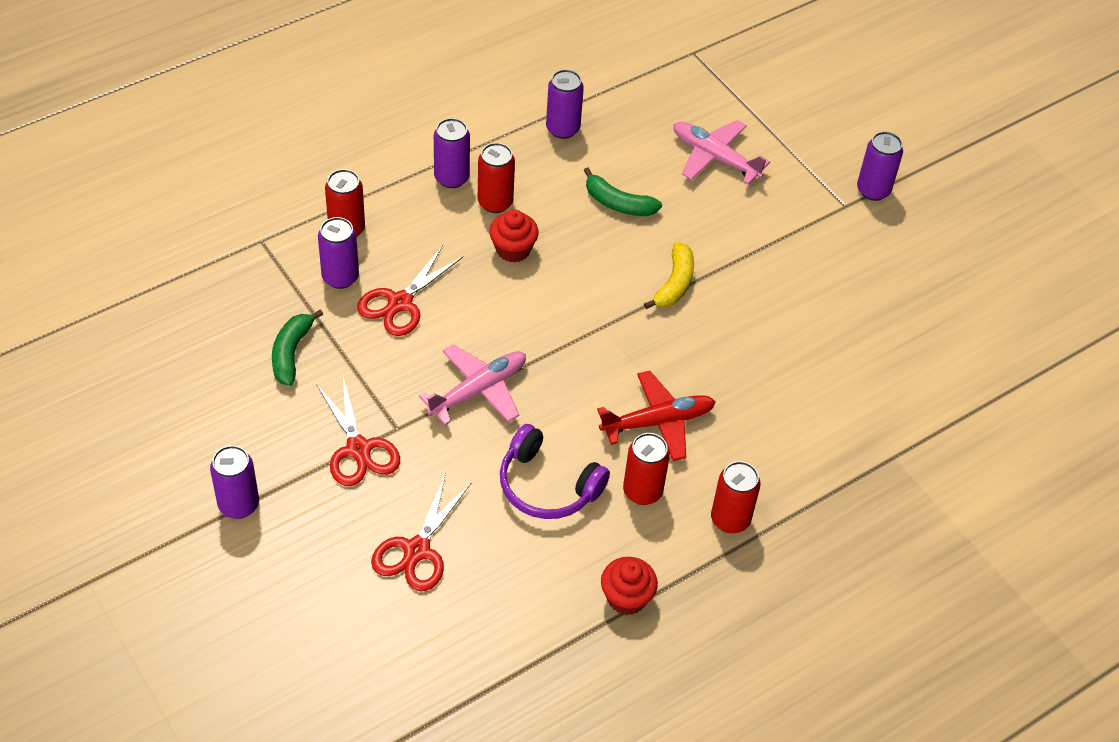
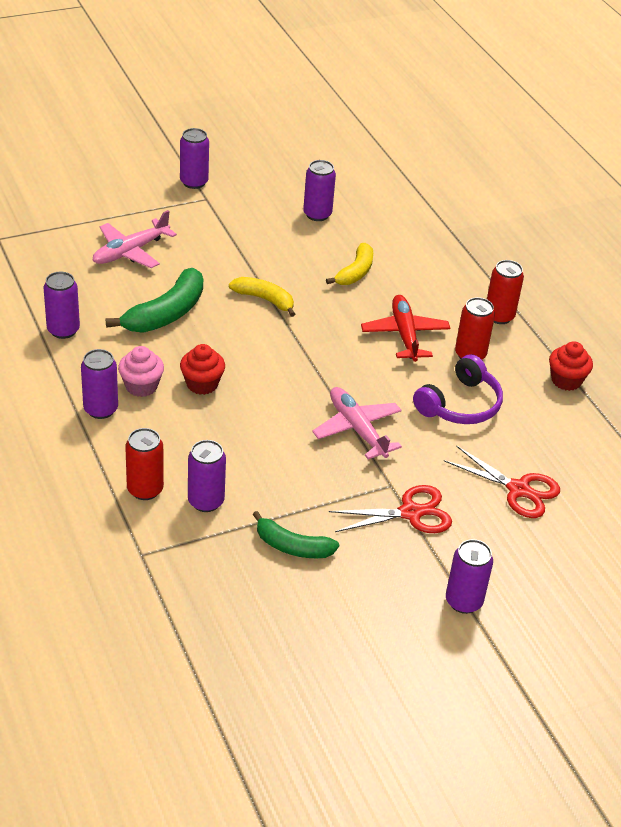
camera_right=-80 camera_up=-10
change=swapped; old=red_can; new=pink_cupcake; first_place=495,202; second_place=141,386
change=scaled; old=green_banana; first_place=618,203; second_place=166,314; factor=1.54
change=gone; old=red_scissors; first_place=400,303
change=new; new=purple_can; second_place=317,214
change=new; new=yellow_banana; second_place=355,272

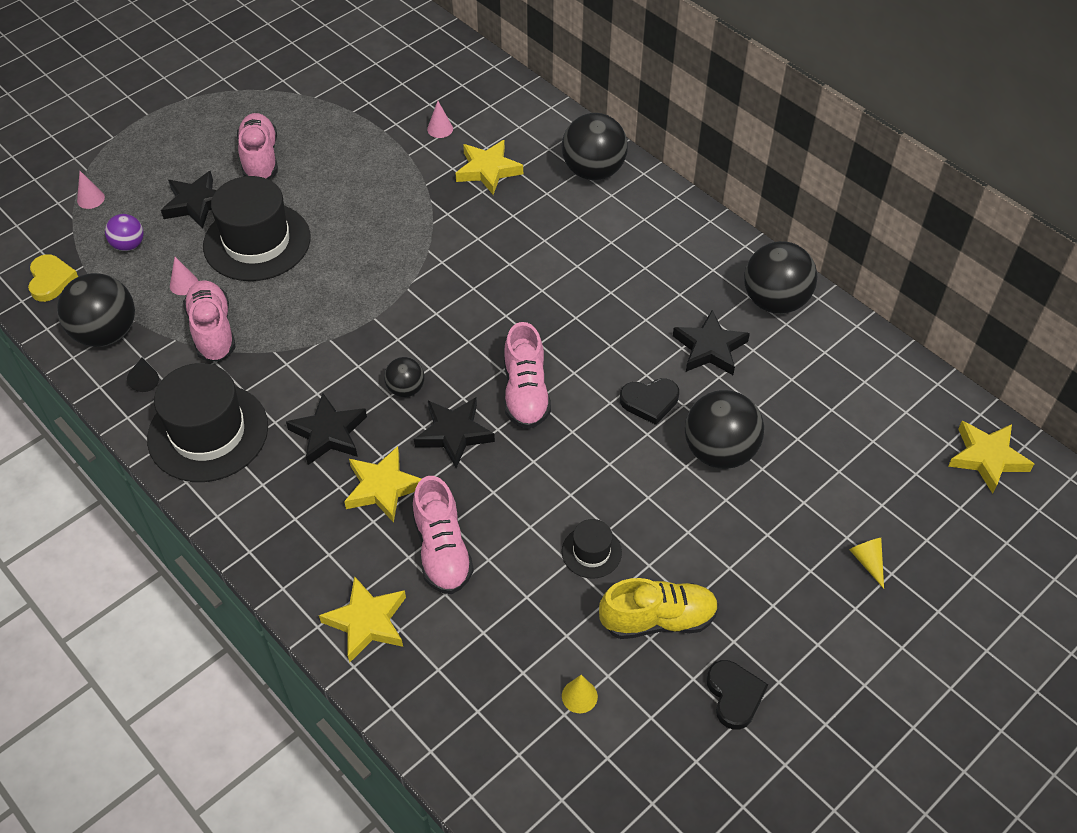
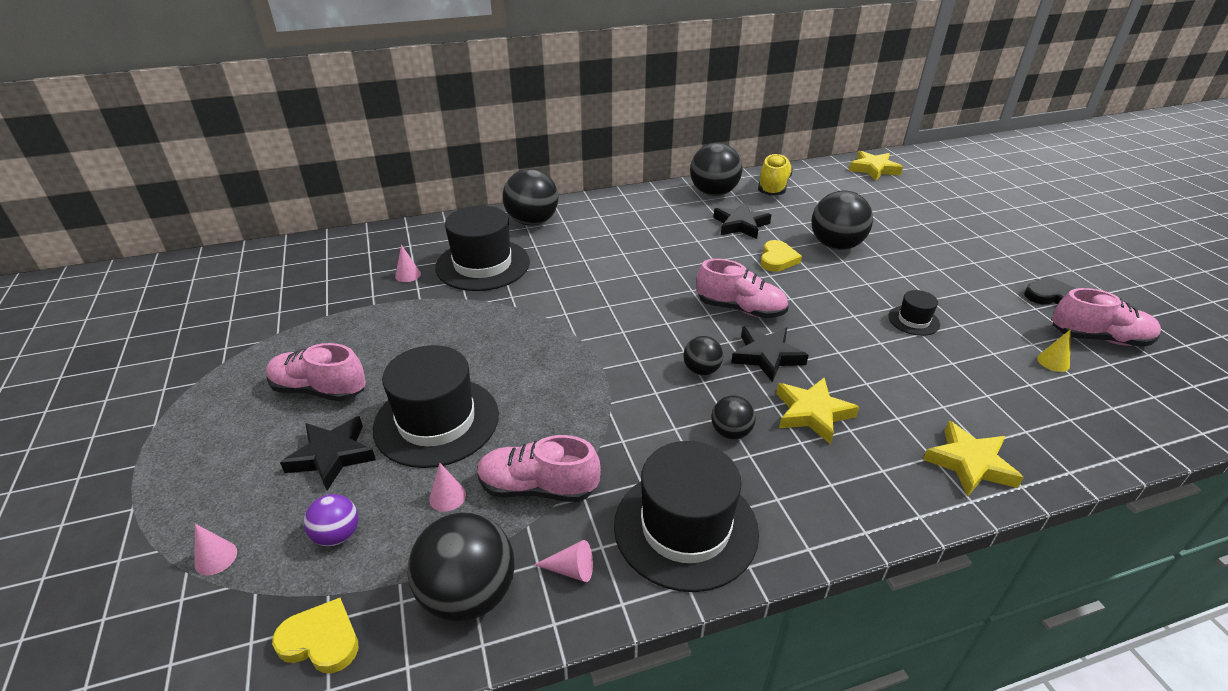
camera_right=-65 camera_up=-15
change=swapped; old=yellow_star; new=black_hat; first_place=488,170; second_place=482,265
change=repainted; old=black_cone; new=pink_cone; first_place=145,379; second_place=571,569
change=repainted; old=black_heart; new=yellow_heart; first_place=649,401; second_place=777,259
change=swapped; old=black_star; new=black_ball; first_place=329,433; second_place=731,432
change=shifted; old=pink_shoe; first_place=442,550; second_place=1099,338
change=gone; old=yellow_cone; first_place=867,562
change=shifted; old=yellow_shoe; first_place=658,619; second_place=773,187

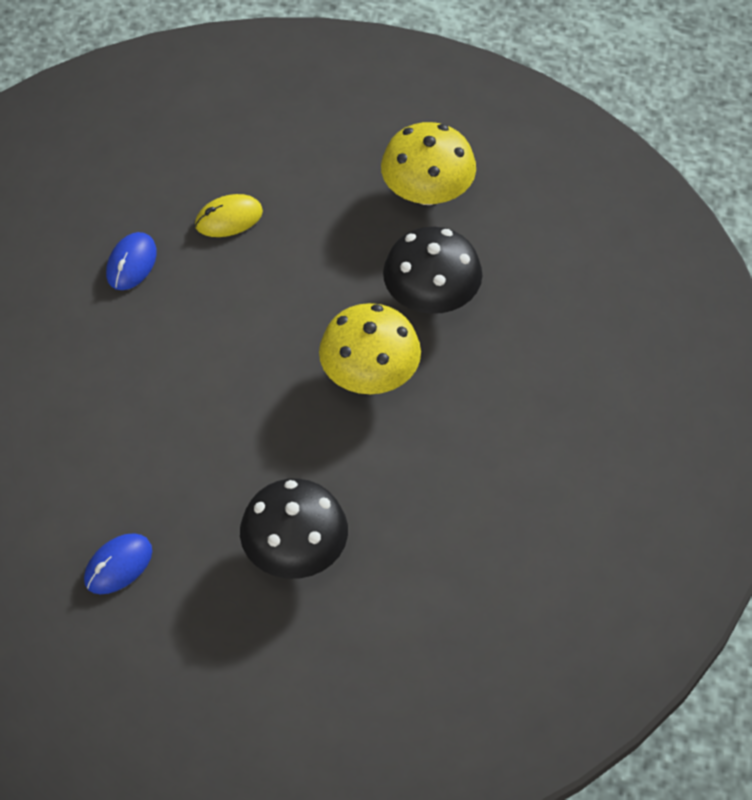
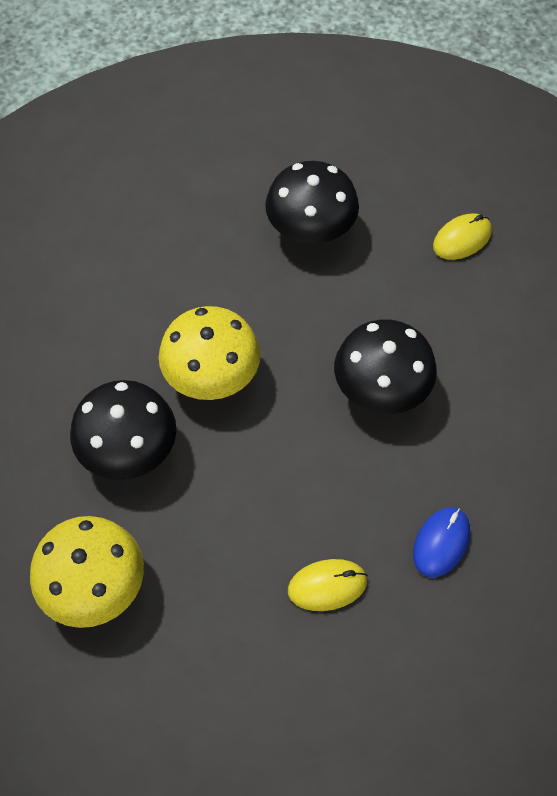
camera_right=-170 camera_up=5
change=repainted; old=blue_mouse; new=yellow_mouse; first_place=118,566; second_place=462,239
change=new; new=black_mushroom; second_place=381,388

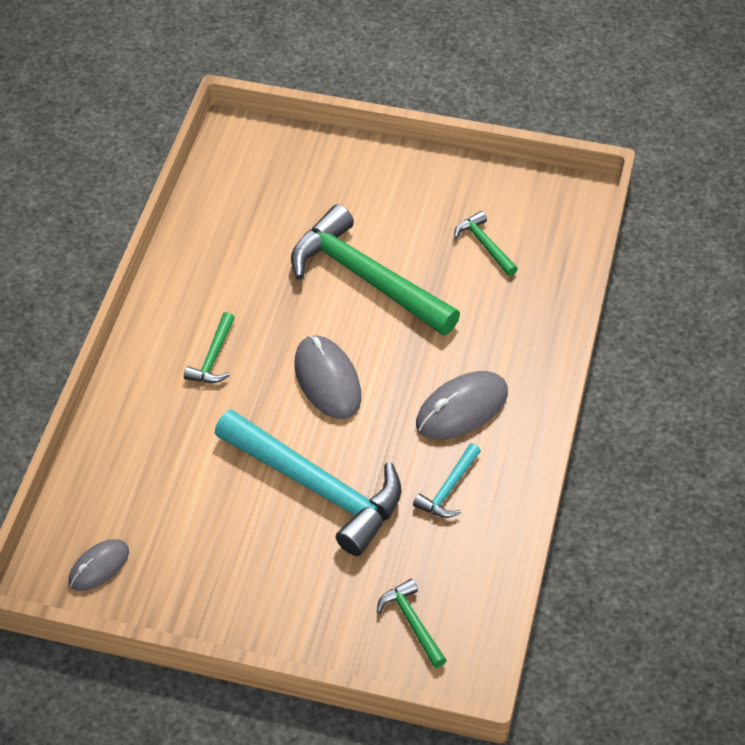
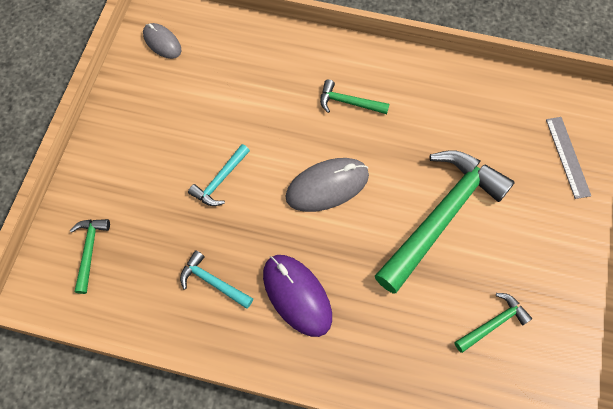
camera_right=90 camera_up=15
change=repainted; old=grey_mouse; new=purple_mouse; first_place=462,409; second_place=297,295
change=scaled; old=turquoise_hammer; first_place=318,488; second_place=220,181; factor=0.45
change=rotated; old=green_hammer; first_place=412,622; second_place=89,250; degrees=-60
change=new; new=grey_ruler; second_place=567,157

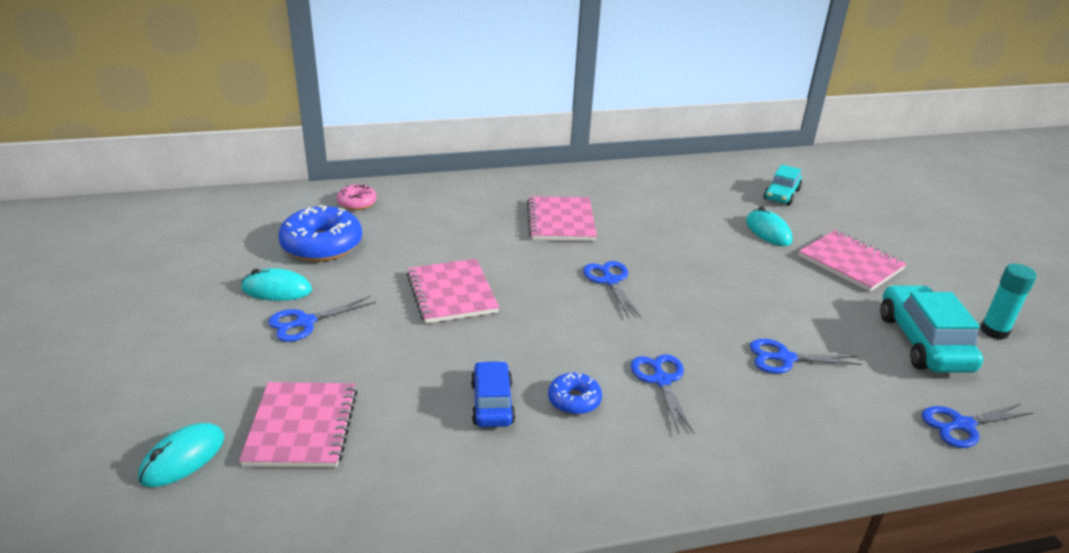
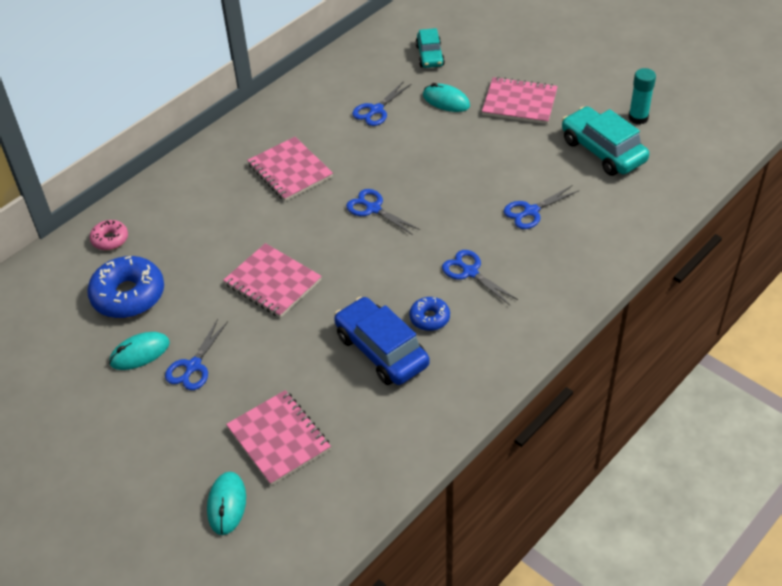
camera_right=-30 camera_up=15
change=scaled; old=blue_car; first_place=492,403; second_place=381,350; factor=1.63
change=shifted; old=blue_scissors; first_place=962,425; second_place=376,110

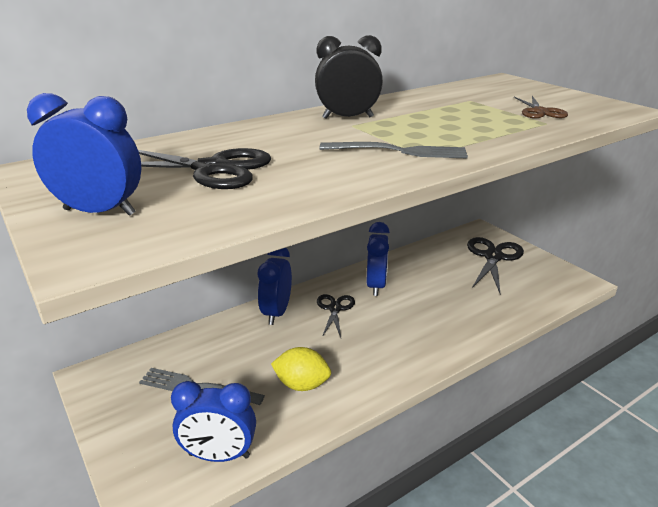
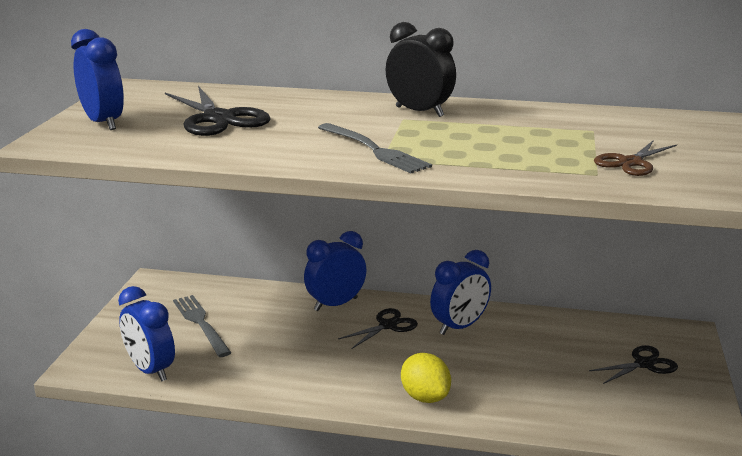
camera_right=45 camera_up=-5
change=scaled; old=black_scissors; first_place=493,257; second_place=644,364; factor=0.6
change=shifted; old=yellow_lemon; first_place=302,385; second_place=425,397

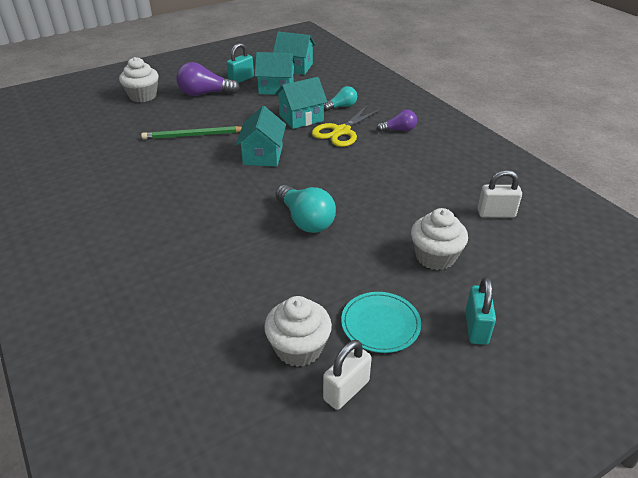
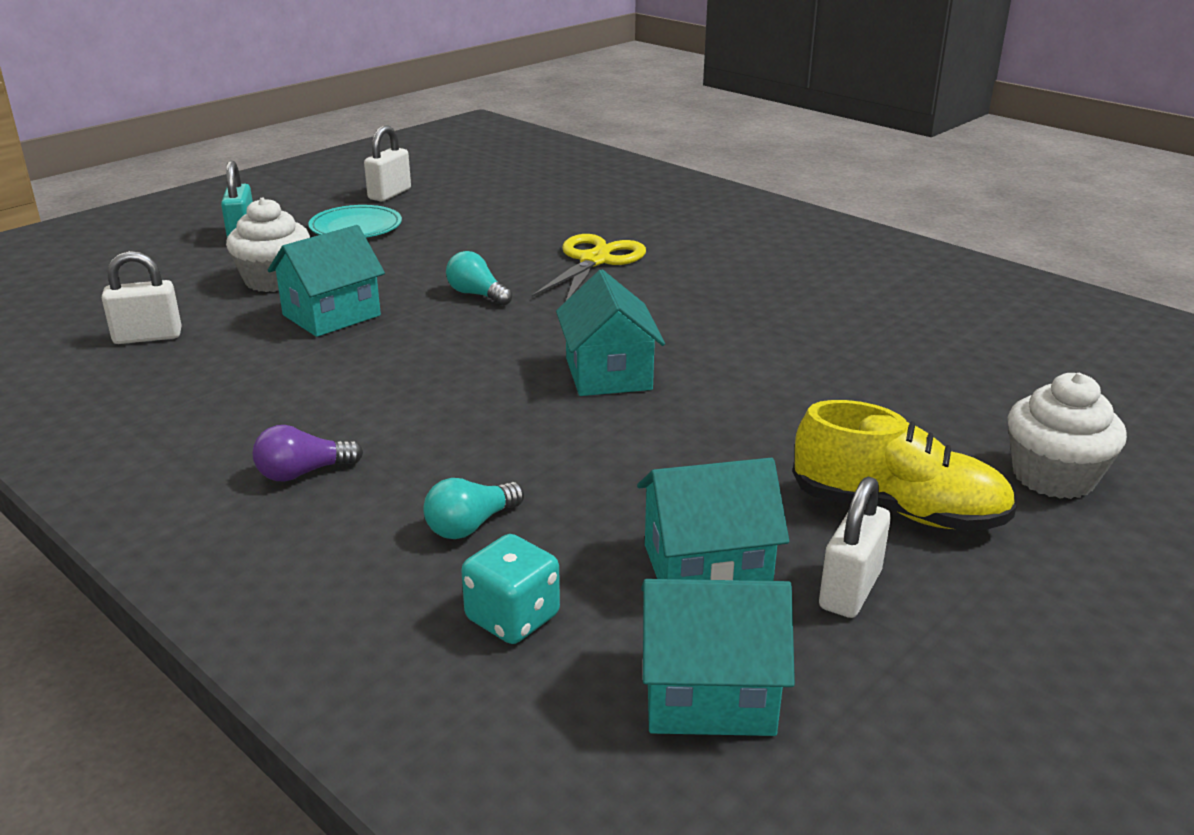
camera_right=165 camera_up=-10
change=repainted; old=turquoise_padlock; new=white_padlock; first_place=241,79; second_place=850,590
change=swapped; old=purple_light_bulb; new=yellow_shoe; first_place=205,93; second_place=898,511
change=shifted; old=turquoise_house; first_place=301,118; second_place=331,315
change=shifted; old=yellow_scissors; first_place=341,131; second_place=594,260
change=gone; old=green_pencil; first_place=194,135
change=scaled; old=turquoise_light_bulb; first_place=305,220; second_place=477,295; factor=0.6
change=gone; old=white_cupcake; first_place=298,348
change=new; new=turquoise_dice; second_place=512,618

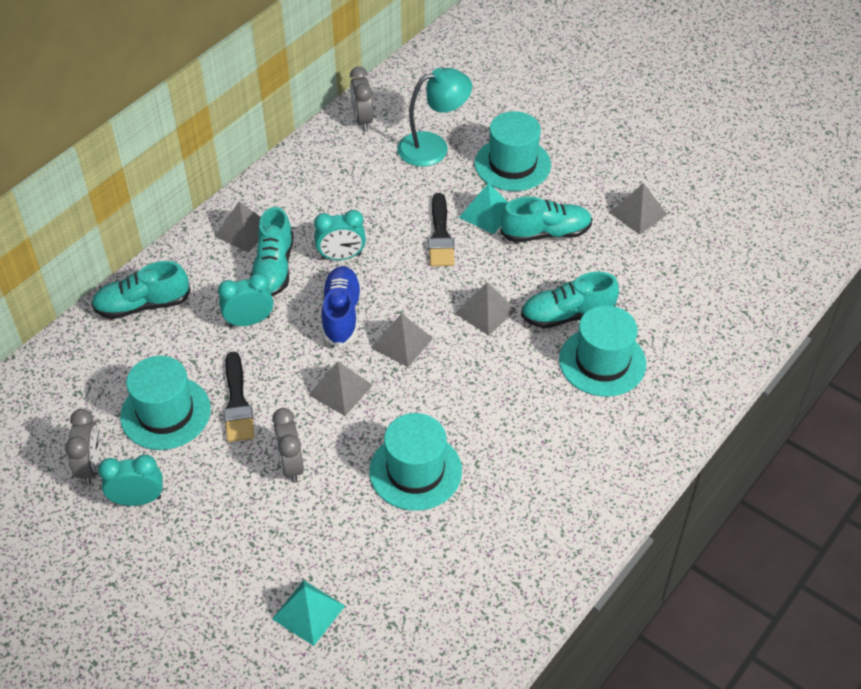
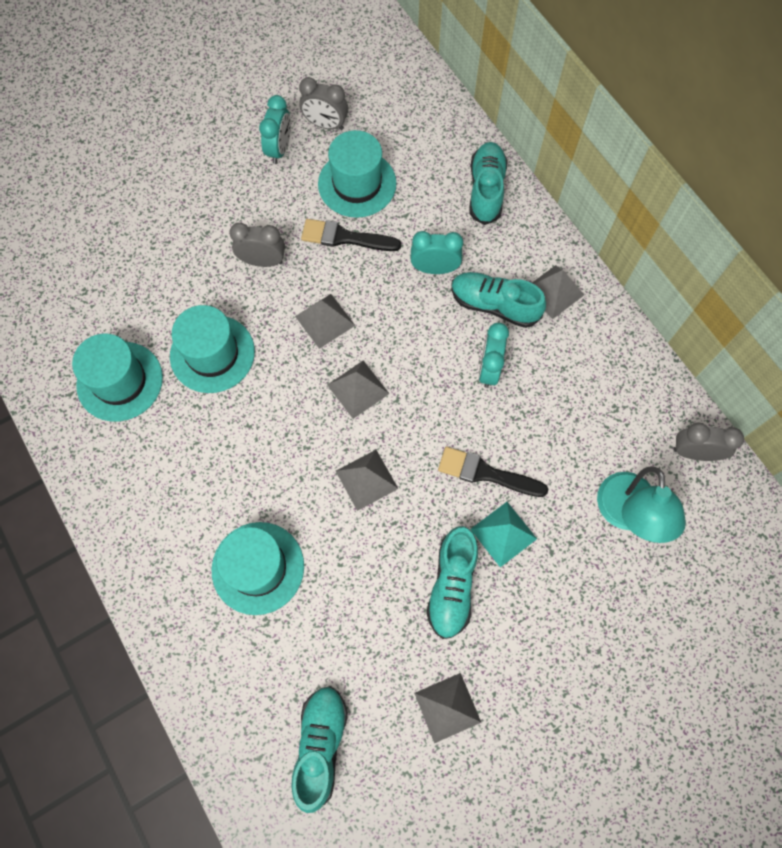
camera_right=110 camera_up=20
change=shifted; old=turquoise_hat; first_place=512,164; second_place=120,381
change=gone; old=blue_shoe; first_place=341,314
change=shifted; old=turquoise_shoe; first_place=567,315; second_place=320,745
change=rotated; old=turquoise_clock; first_place=249,321; second_place=434,268; degrees=-90
change=gone; old=turquoise_pyramid; first_place=308,612

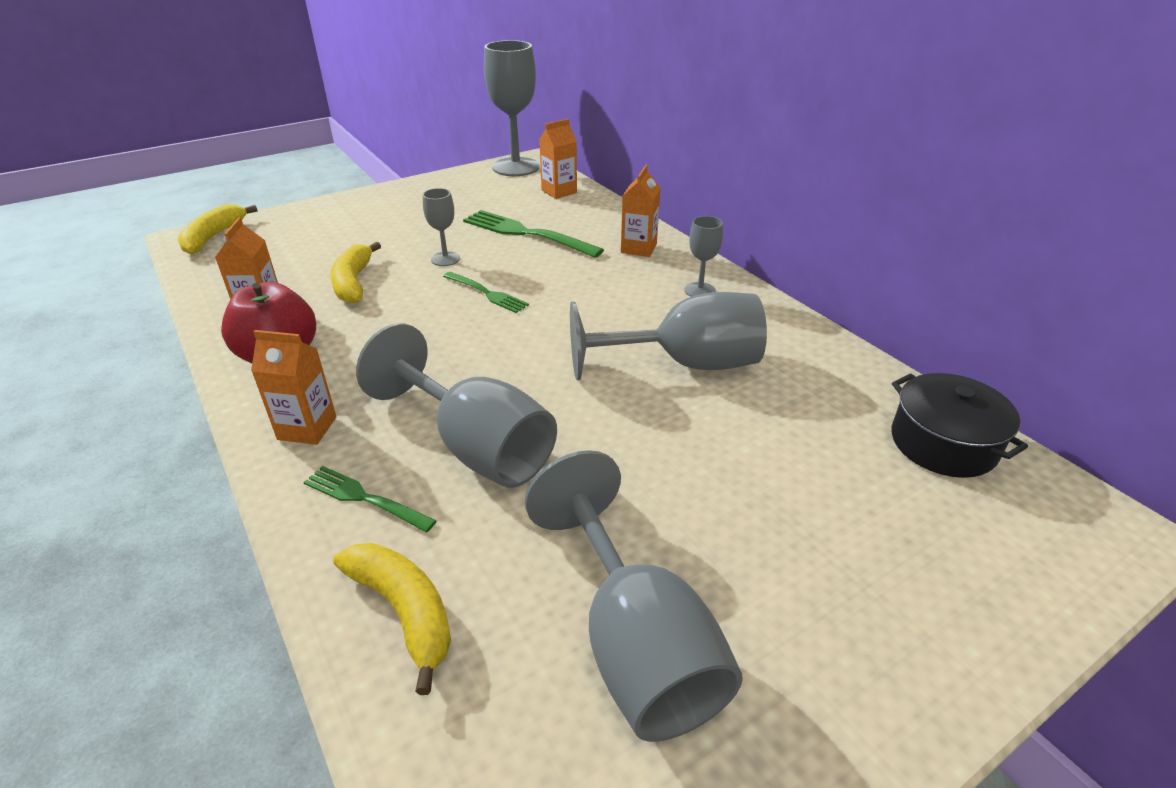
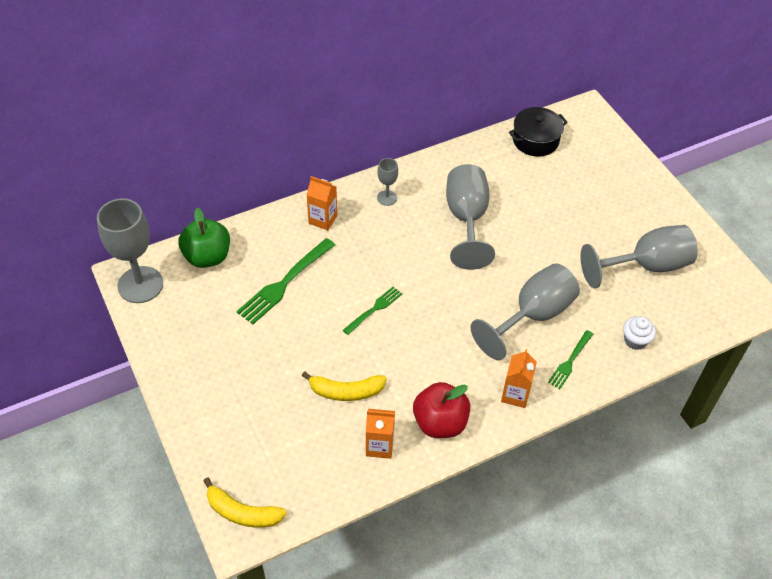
camera_right=-85 camera_up=15
change=swapped; old=orange_carton; new=green_apple; first_place=559,191; second_place=207,257
change=gone; old=grey_goblet; first_place=445,259
change=swapped; old=yellow_banana; new=white_cupcake; first_place=404,611; second_place=635,340

